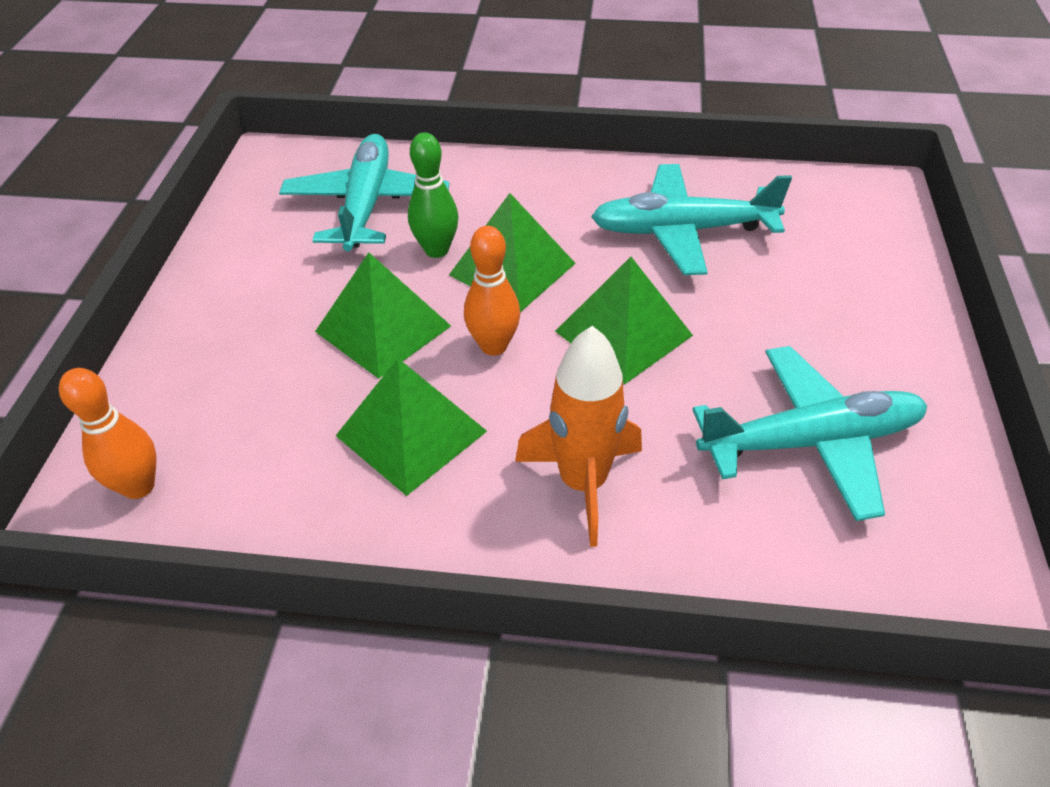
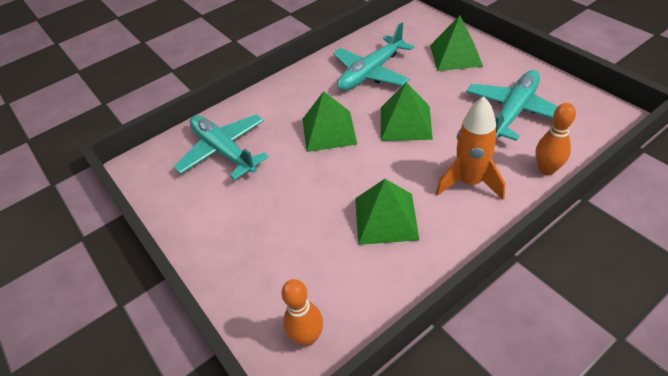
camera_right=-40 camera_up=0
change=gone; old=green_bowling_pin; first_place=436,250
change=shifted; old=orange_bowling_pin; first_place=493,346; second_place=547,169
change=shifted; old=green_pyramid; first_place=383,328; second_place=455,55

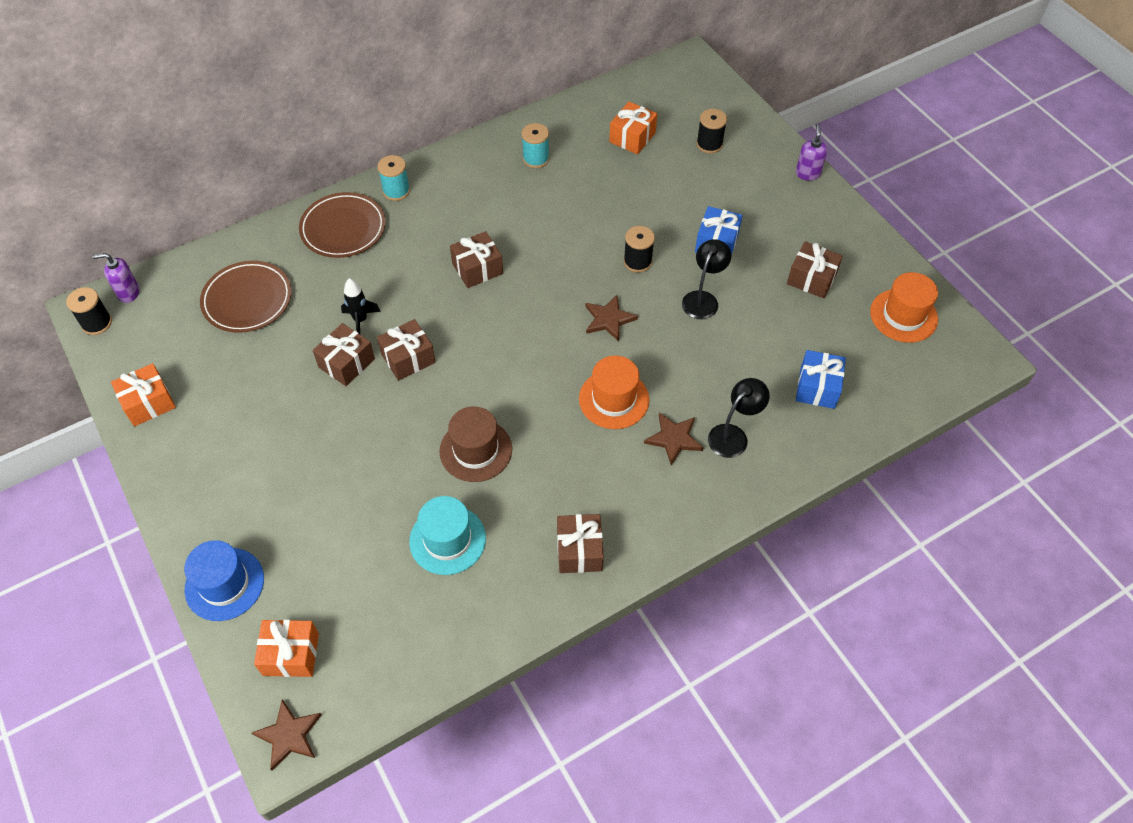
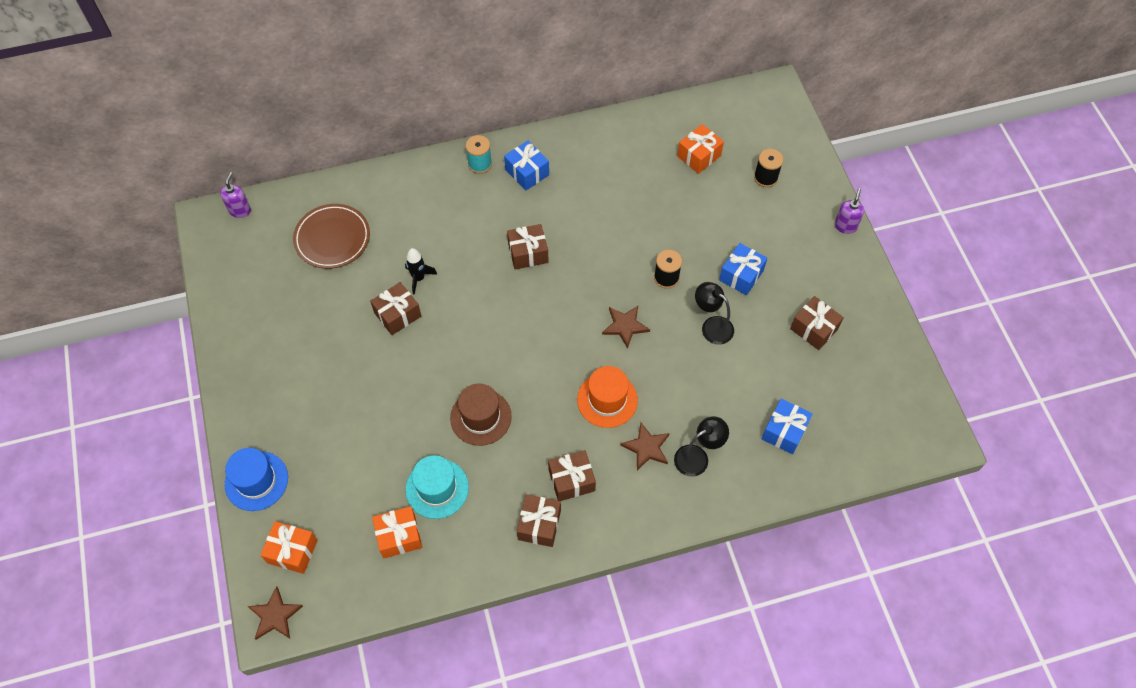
camera_right=15 camera_up=5
change=gone; old=turquoise_spool; first_place=536,159
change=gone; old=brown_plate; first_place=343,228
change=rotated; old=black_lamp; first_place=703,299; second_place=712,326; degrees=-90
change=rotated; old=purple_soap_dispenser; first_place=128,293; second_place=240,210; degrees=90
change=gone; old=orange_hat; first_place=903,315
change=gone; old=black_spool; first_place=97,323
change=shifted; old=brown_gift; first_place=408,358; second_place=571,480
change=shifted; old=orange_gift; first_place=148,403; second_place=399,536
change=new; new=blue_gift; second_place=527,172

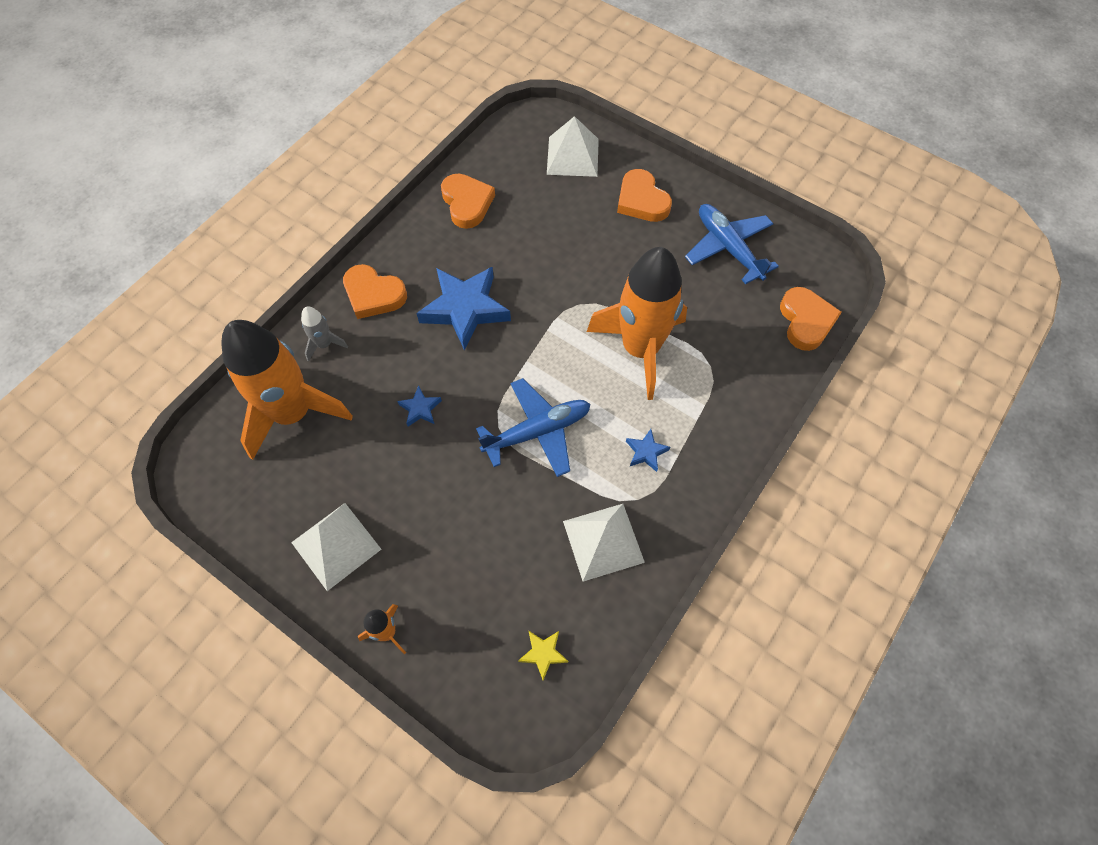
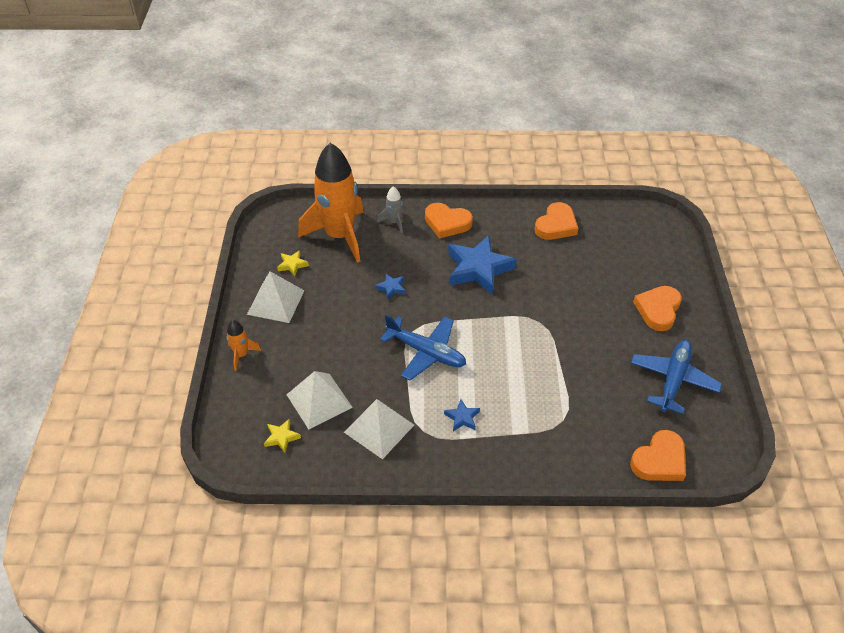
camera_right=55 camera_up=-15
change=shifted; old=white_pyramid; first_place=573,156; second_place=319,401
change=gone; old=orange_rocket; first_place=640,349
change=rotated; old=orange_heart; first_place=373,295; second_place=447,223; degrees=-60
change=new; new=yellow_star; second_place=292,265

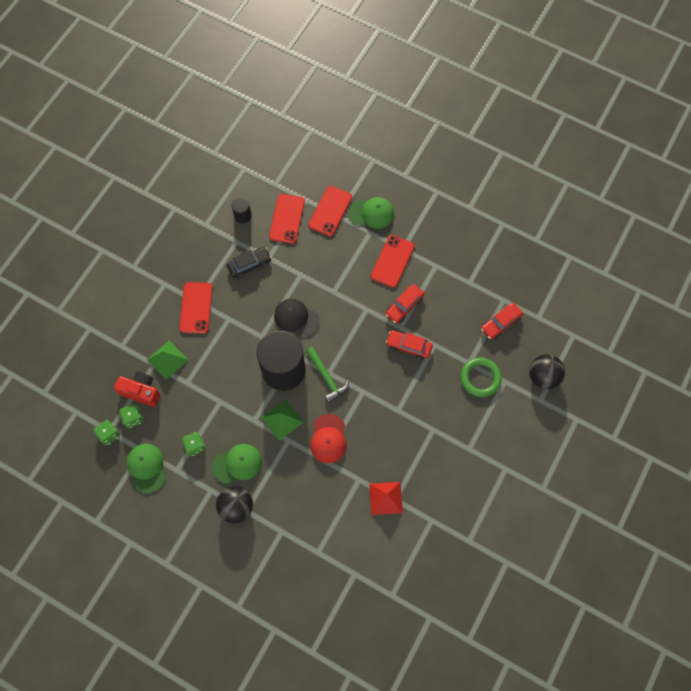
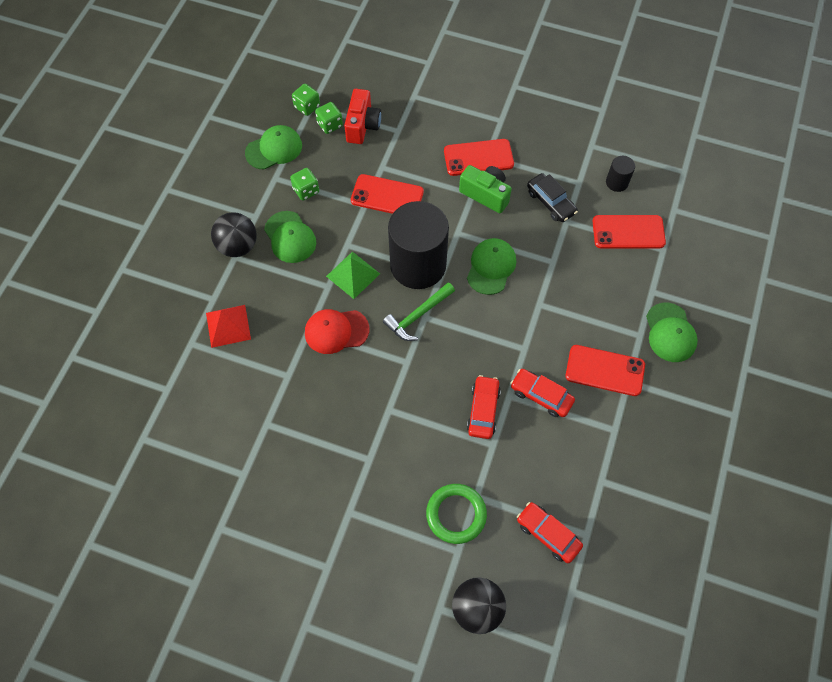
camera_right=80 camera_up=-5
change=shifted; old=red_phone; first_place=330,211; second_place=387,196
change=repainted; old=black_cap; new=green_cap; first_place=296,318; second_place=491,267
change=gone; old=green_pyramid; first_place=167,359
change=shifted; old=red_pyramid; first_place=386,498; second_place=228,326
change=new; new=green_camera; second_place=485,194

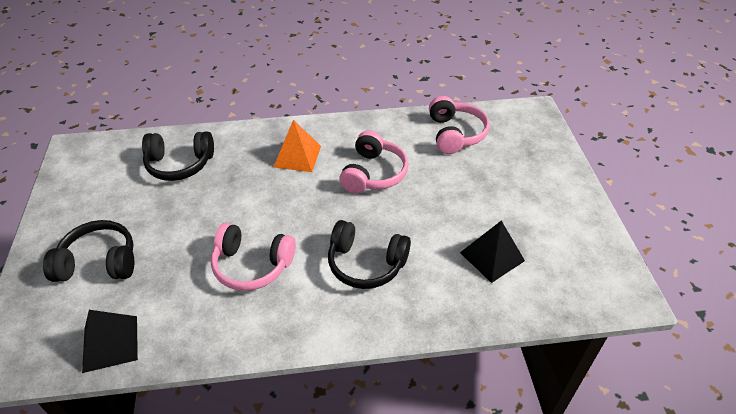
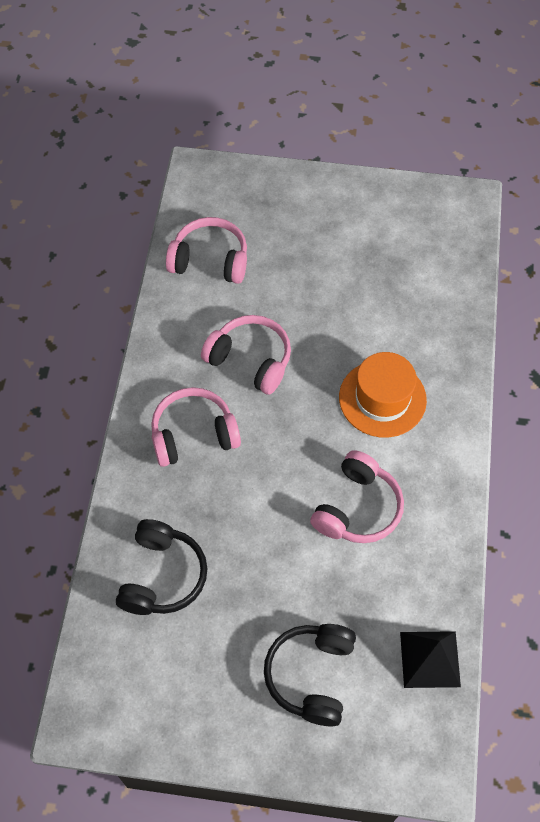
camera_right=-75 camera_up=15
change=swapped; old=orange_pyramid; new=pink_headphones; first_place=297,156; second_place=193,434
change=swapped; old=black_headphones; new=orange_hat; first_place=366,264; second_place=382,398
change=gone; old=black_pyramid; first_place=492,256

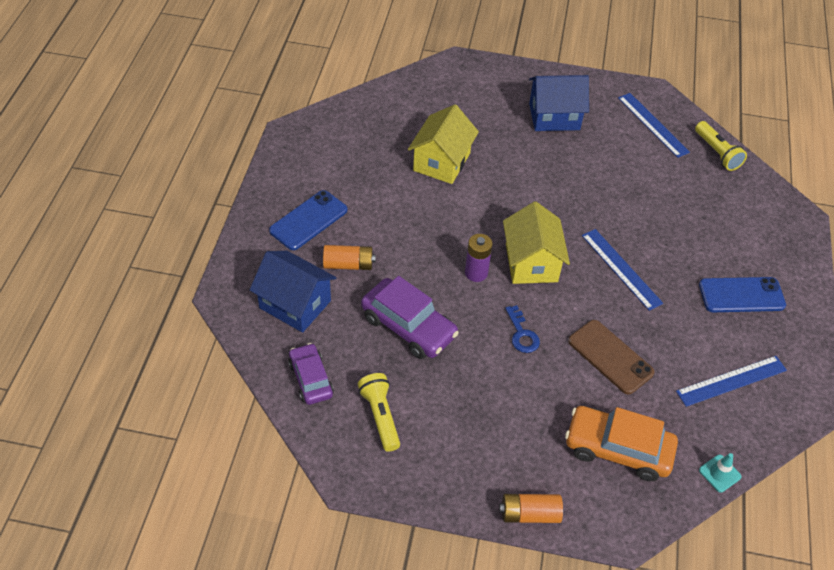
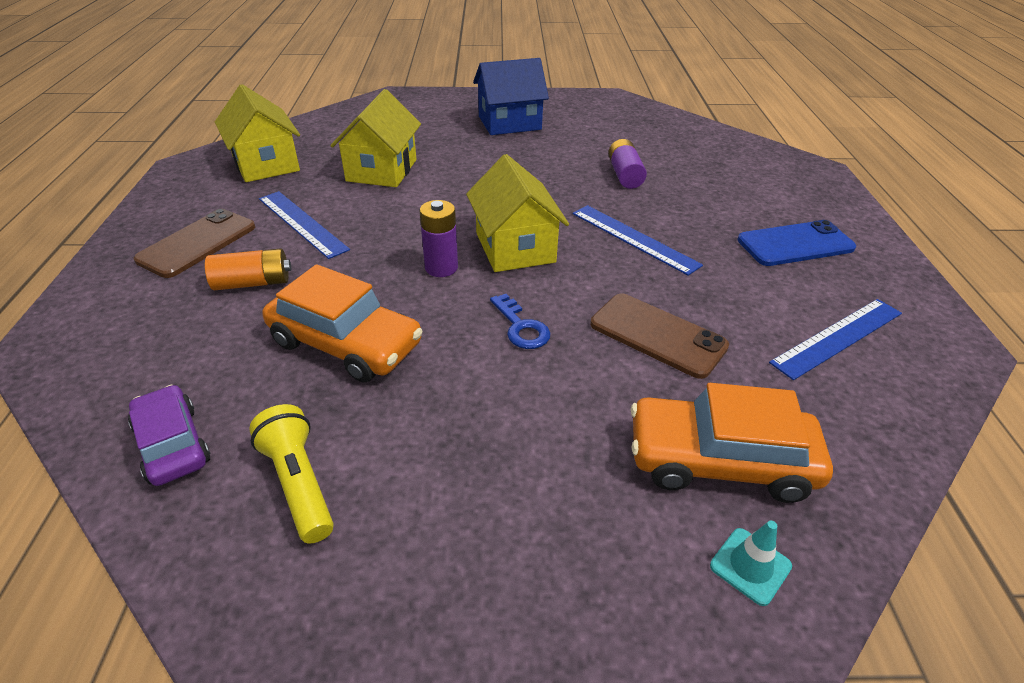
camera_right=-10 camera_up=-10
change=shifted; old=blue_ruler; first_place=653,124; second_place=302,223
change=gone; old=yellow_flashlight; first_place=717,153
change=repainted; old=blue_phone; new=brown_phone; first_place=308,220; second_place=197,243
change=gone; old=blue_house; first_place=295,304
change=repainted; old=purple_car; new=orange_car; first_place=408,326; second_place=346,343
change=shifted; old=turquoise_traffic_cone; first_place=719,473; second_place=750,566
change=gone; old=orange_battery; first_place=529,514
change=new; new=yellow_house; second_place=266,164
change=new; new=purple_battery; second_place=624,175

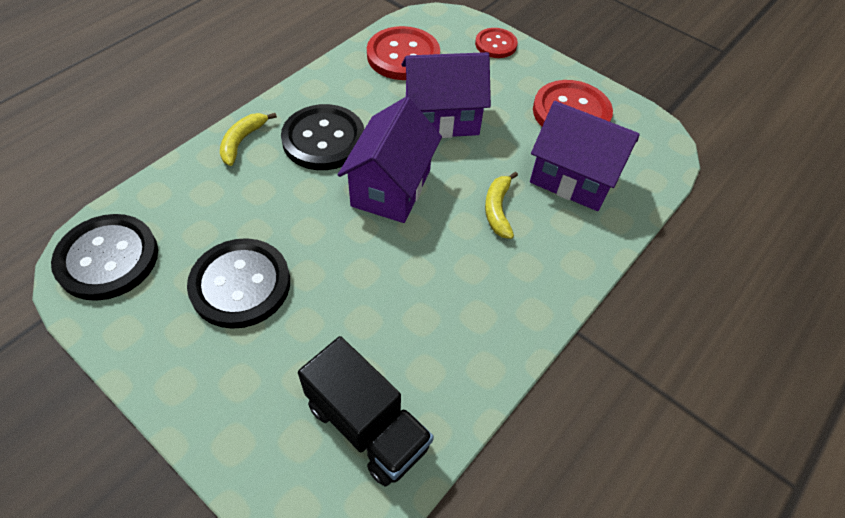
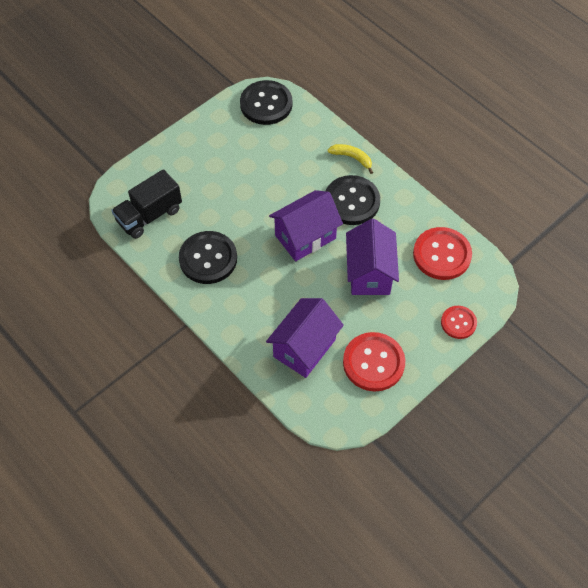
camera_right=100 camera_up=5
change=rotated; old=purple_house; first_place=391,188; second_place=305,237; degrees=-60
change=gone; old=yellow_banana; first_place=498,209
change=shifted; old=black_button; first_place=240,284; second_place=208,258

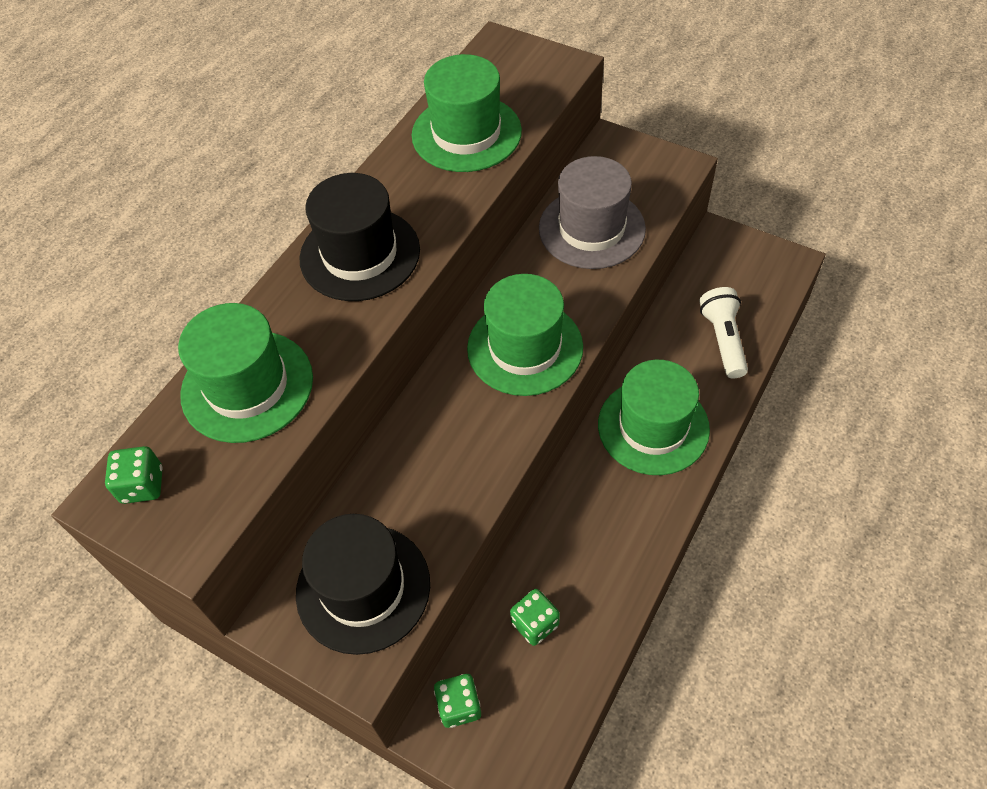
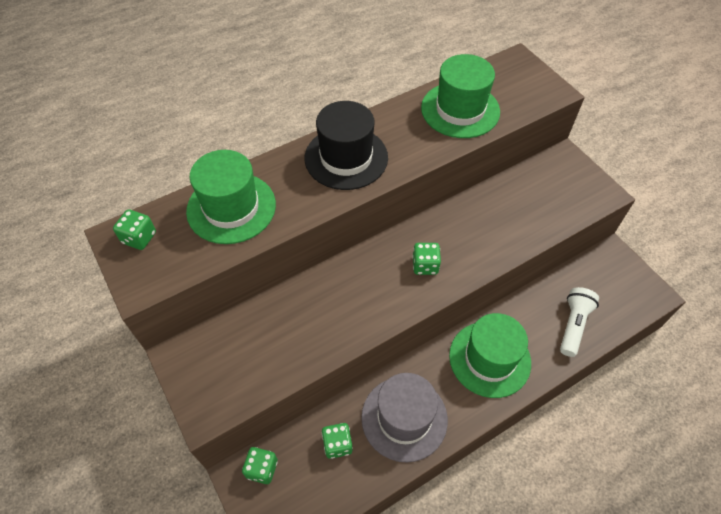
camera_right=25 camera_up=0
change=shifted; old=grey_hat; first_place=591,228; second_place=404,418
change=swapped; old=green_hat; new=green_dice; first_place=525,347; second_place=425,265
change=gone; old=black_hat; first_place=363,588

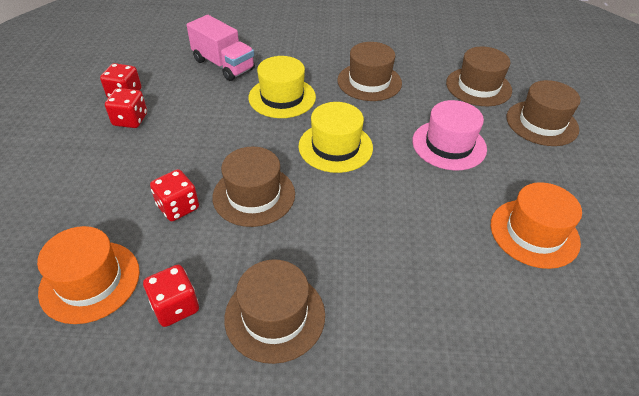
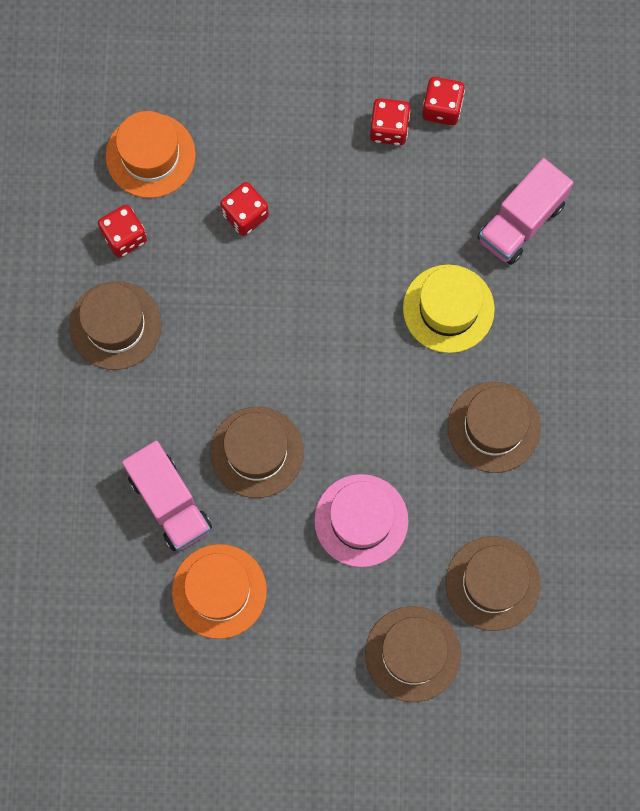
camera_right=90 camera_up=30
change=gone; old=yellow_hat; first_place=335,147
change=shifted; old=brown_hat; first_place=254,195; second_place=257,452
change=new; new=pink_truck; second_place=169,502

